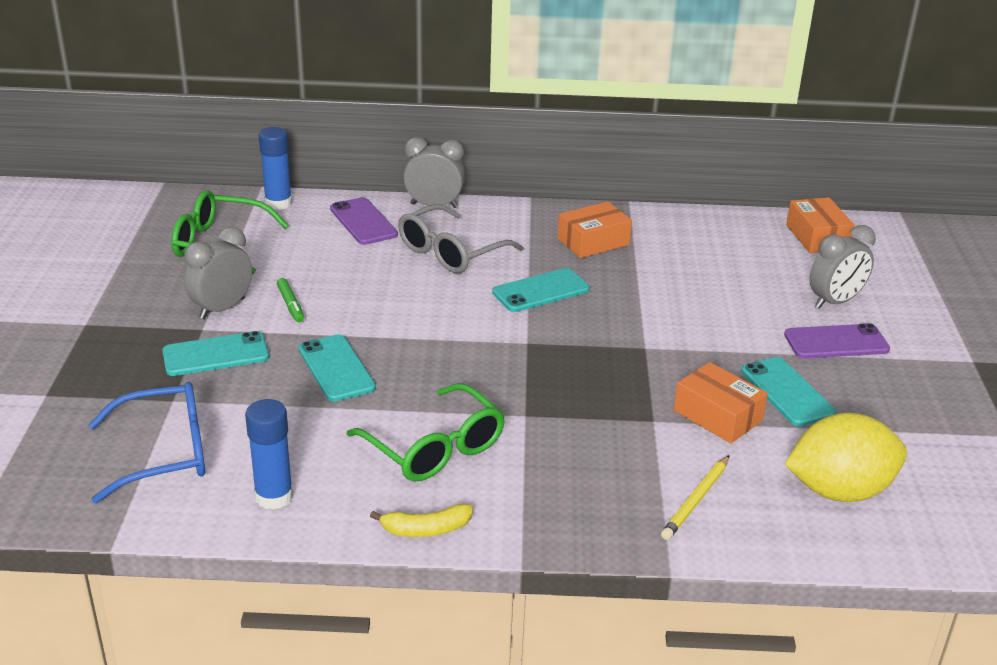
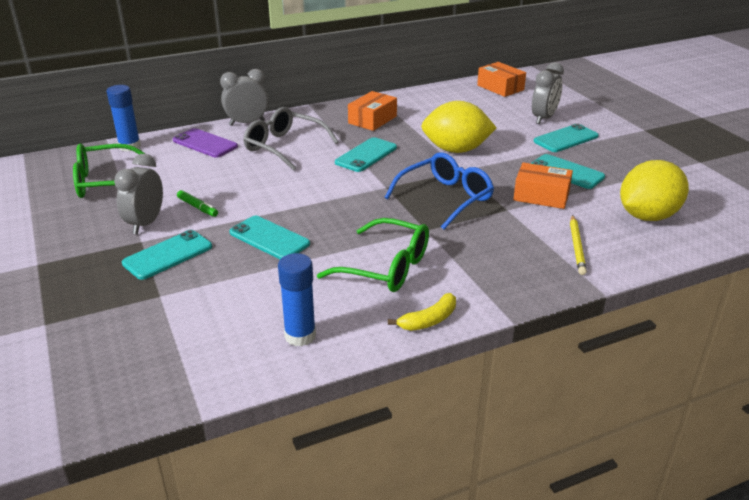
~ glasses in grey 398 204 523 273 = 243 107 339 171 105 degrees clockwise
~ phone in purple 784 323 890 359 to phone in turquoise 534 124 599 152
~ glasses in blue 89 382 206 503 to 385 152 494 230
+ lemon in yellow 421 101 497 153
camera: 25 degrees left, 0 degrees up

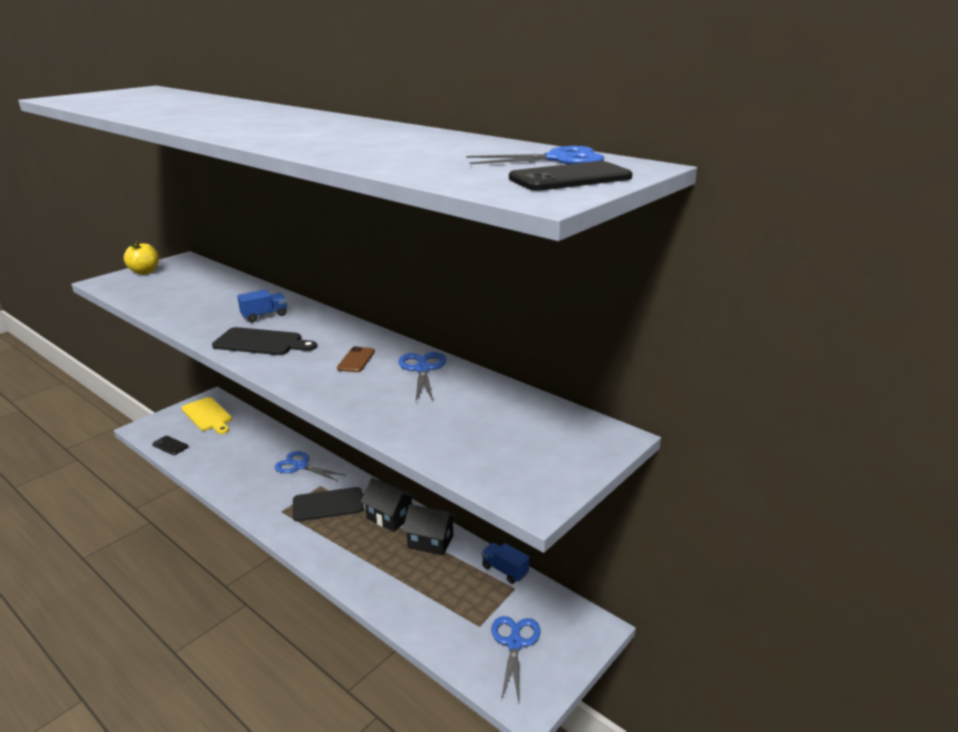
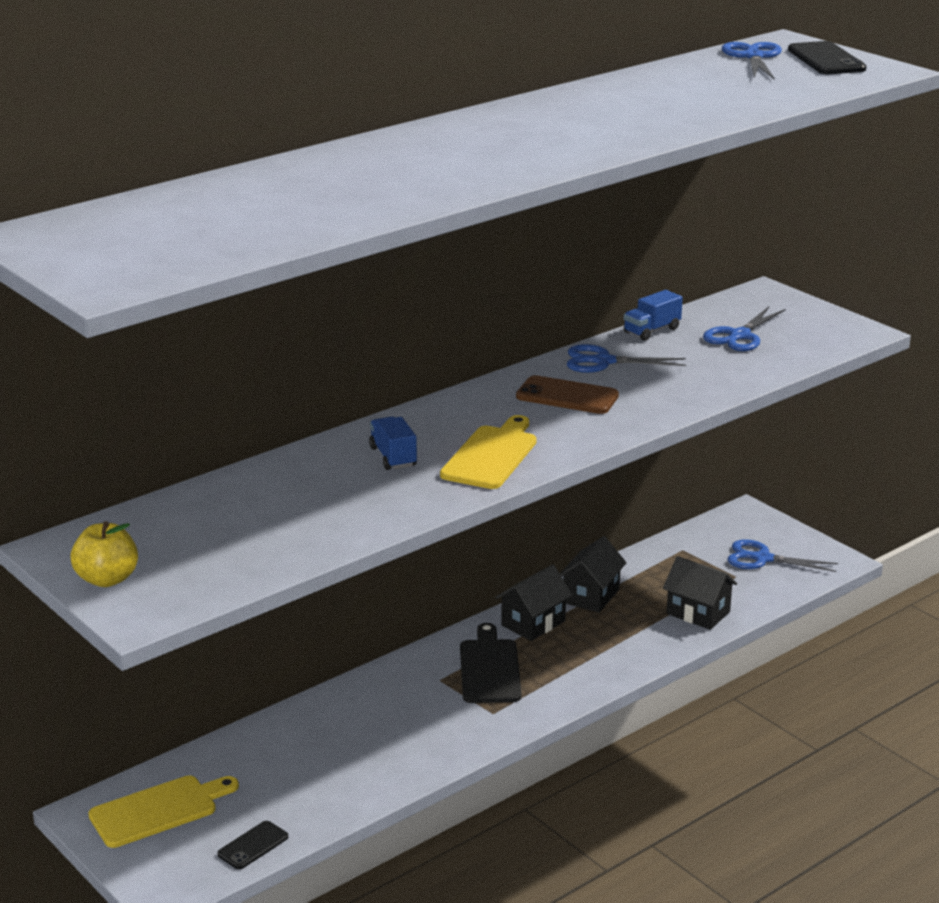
~ cutting board in black 212 327 317 355 to cutting board in yellow 440 415 537 489
~ phone in brown 337 346 375 372 = 516 375 619 414 x1.53
~ scissors in blue 275 451 344 481 to 703 307 786 351
~ truck in blue 482 543 529 584 to 624 290 683 341
+ house in black 663 556 737 630
camera: 80 degrees left, 0 degrees up

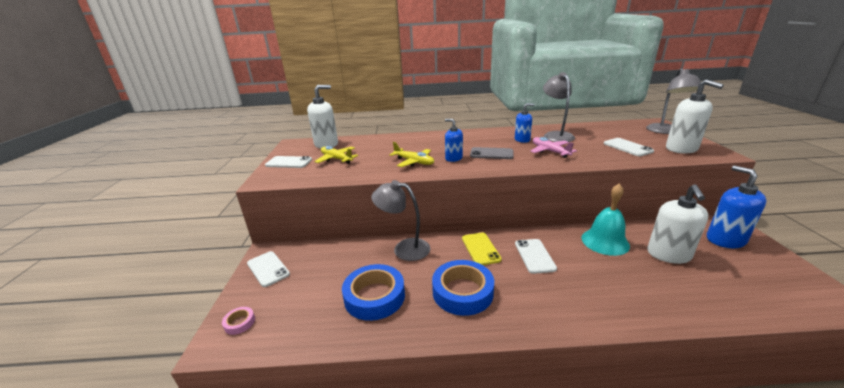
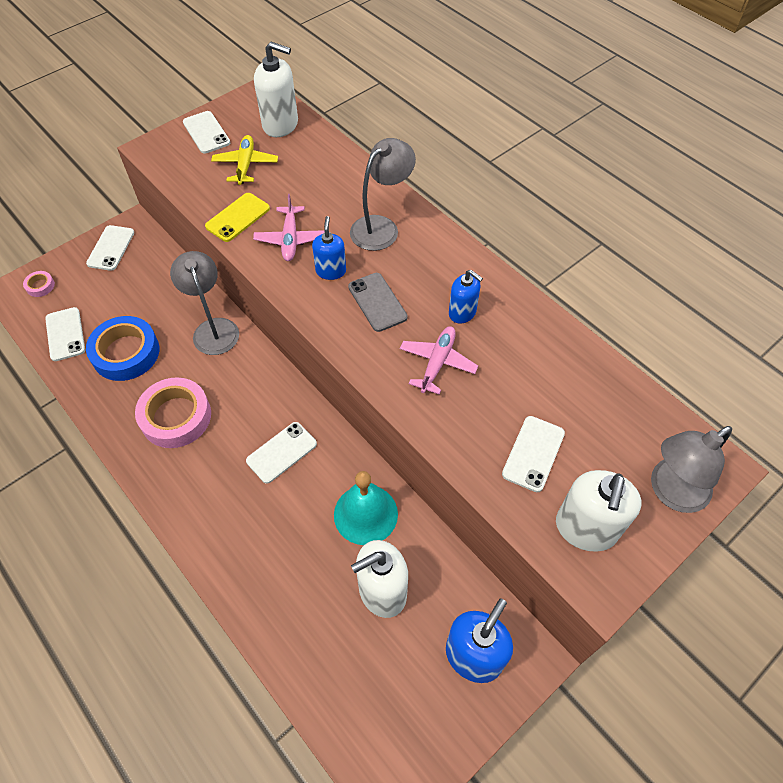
~ lamp in grey 543 72 575 142 to 350 138 416 251
~ plane in yellow 389 142 434 167 to plane in pink 253 194 325 261
~ phone in yellow 462 232 502 265 to 205 193 270 242
~ tape in blue 432 260 494 316 to tape in pink 135 377 211 448
+ phone in white 45 307 85 361
camera: 50 degrees right, 30 degrees up

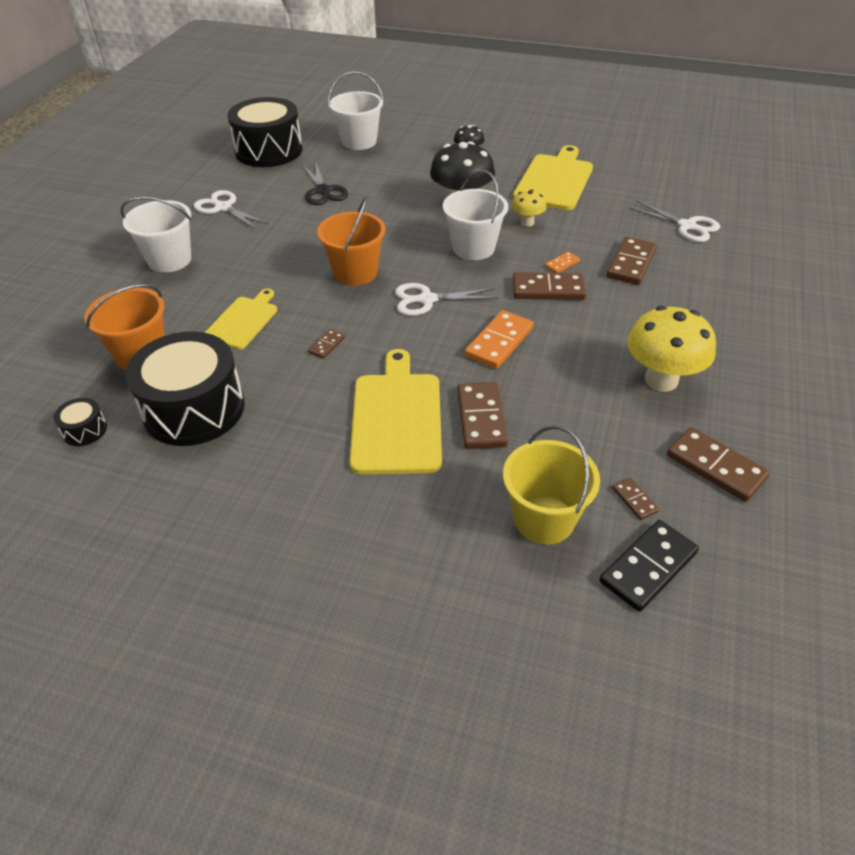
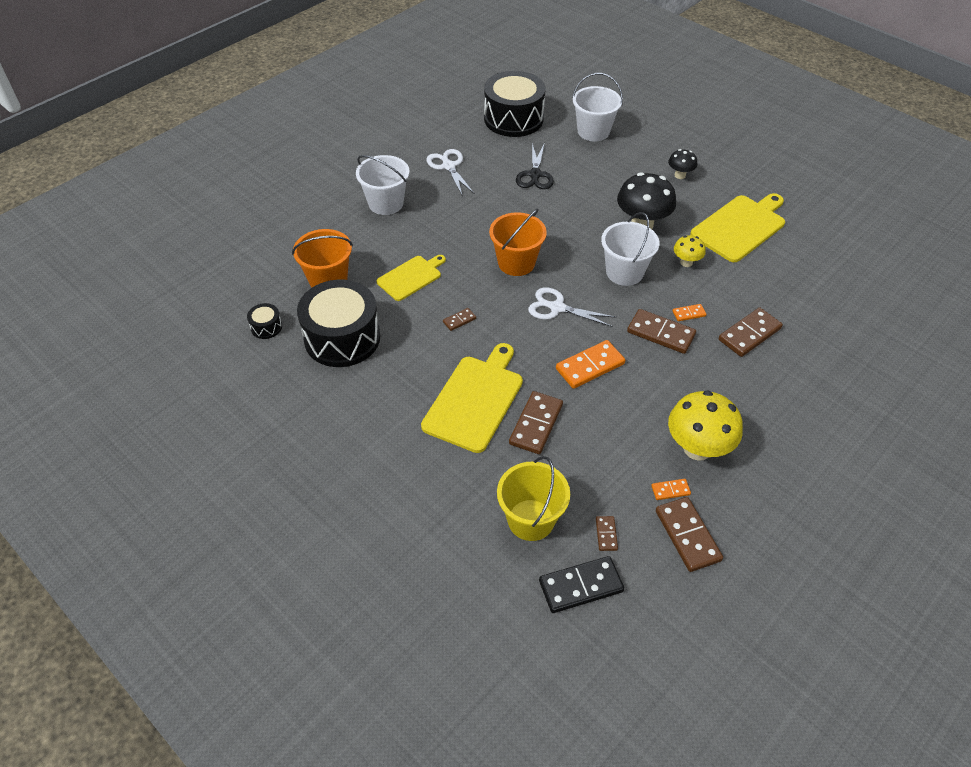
- scissors in white 629 200 720 242
+ domino in orange 651 479 691 500
camera: 25 degrees right, 5 degrees up

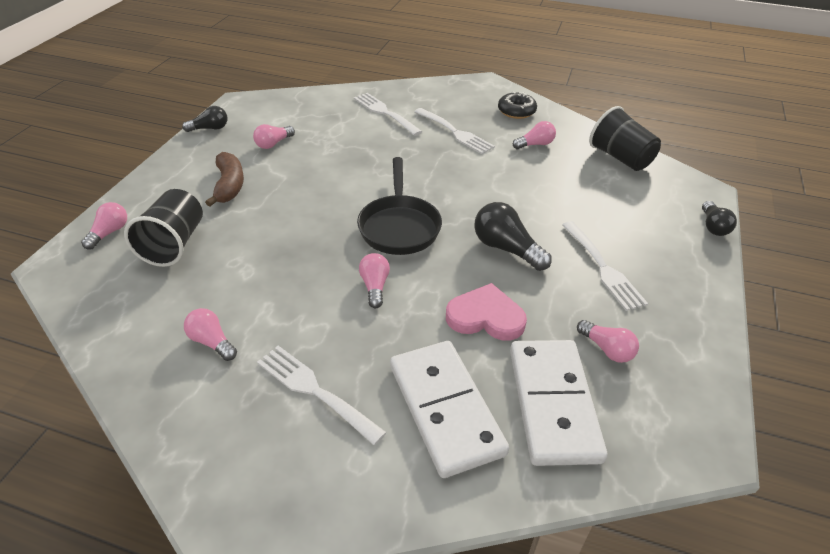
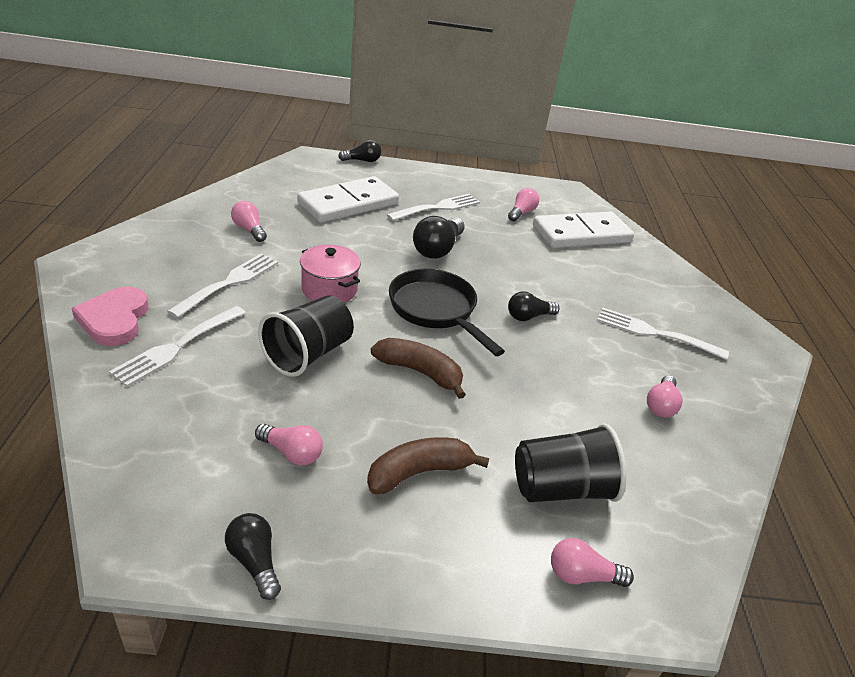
- donut in black 498 91 537 119
~ cup in black 589 106 661 171 to 258 295 354 377
~ pan in black 357 157 442 255 = 389 269 505 356 105 degrees counterclockwise
~ light bulb in pink 359 253 390 308 to light bulb in black 508 292 560 321
~ heart in pink 446 283 527 340 to 71 287 148 346
~ domino in white 390 341 509 478 to 297 176 399 223
~ fork in white 257 346 387 445 = 597 307 729 360 90 degrees clockwise
+ pot in pink 300 245 361 303
+ banana in brown 371 338 466 399
camera: 110 degrees left, 5 degrees down

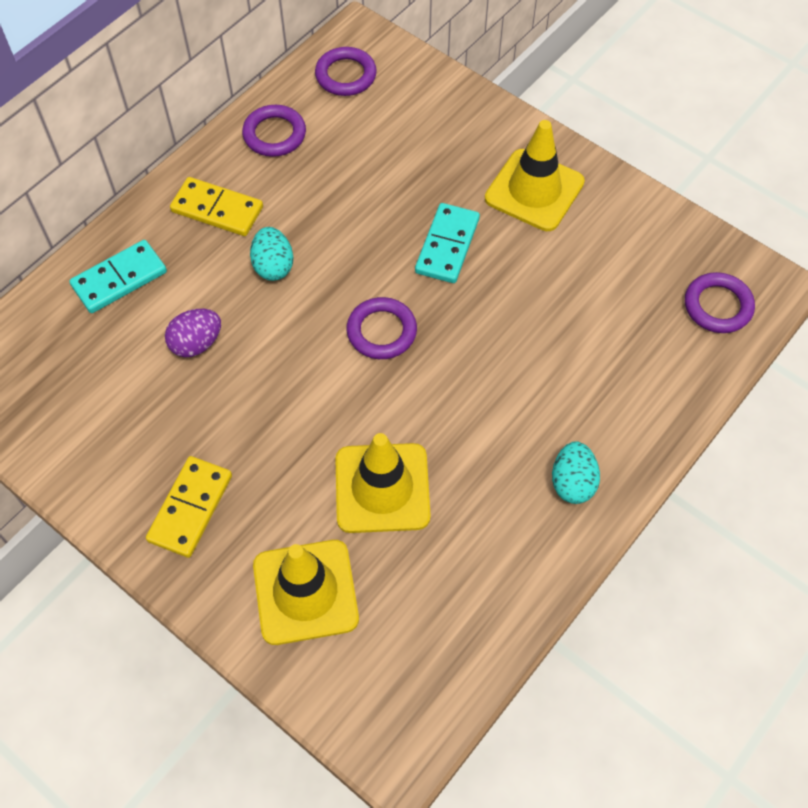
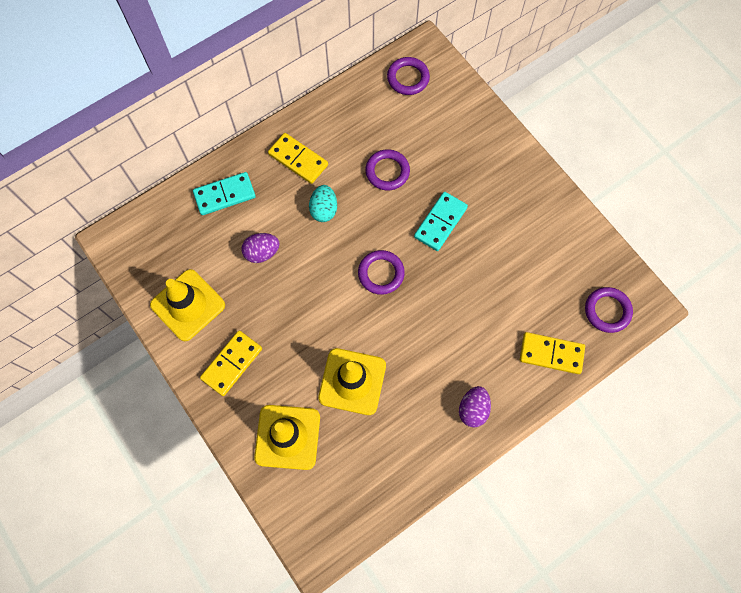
~ ring in purple 242 105 306 157 to 365 149 410 190
~ traffic cone in yellow 485 120 585 231 to 150 269 225 341
~ egg in turquoise 552 441 600 504 to egg in purple 459 386 491 427
+ domino in yellow 520 332 585 374
camera: 15 degrees right, 10 degrees up

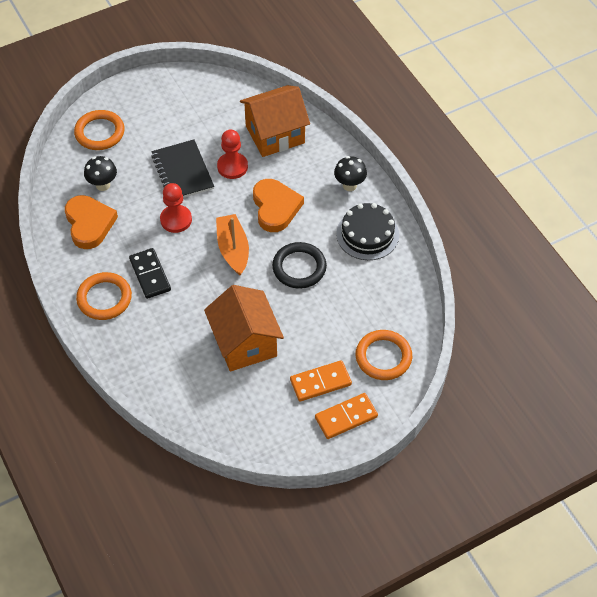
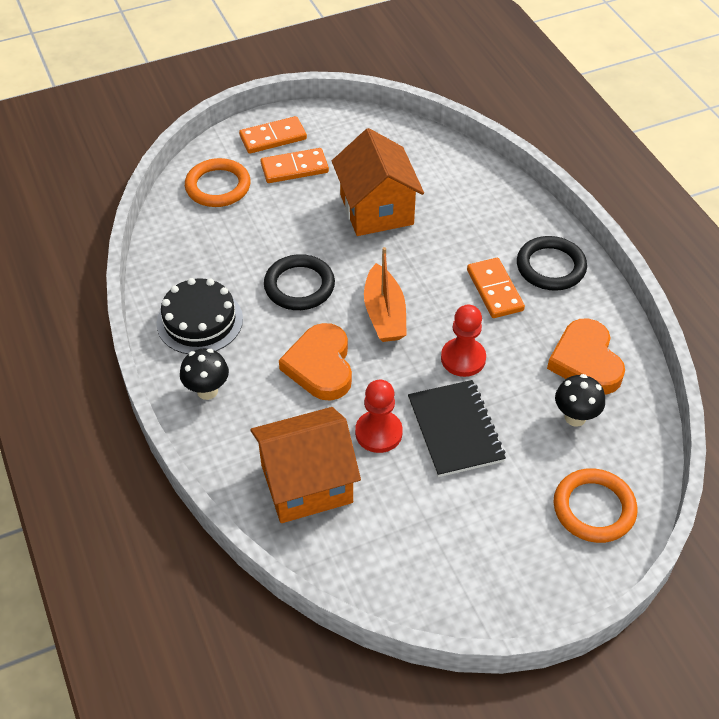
~ domino in black 129 248 171 299 to domino in orange 467 258 525 318
~ ring in orange 76 272 132 320 to ring in black 517 236 587 291
camera: 175 degrees left, 5 degrees down

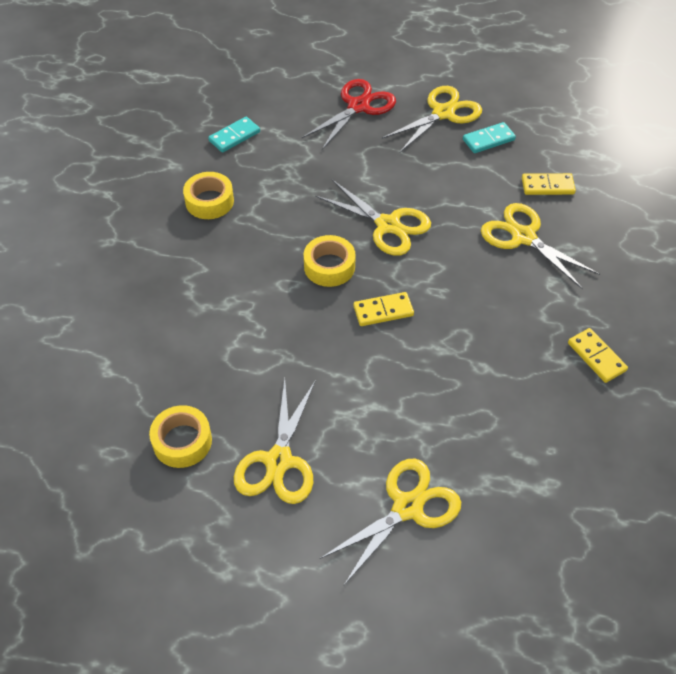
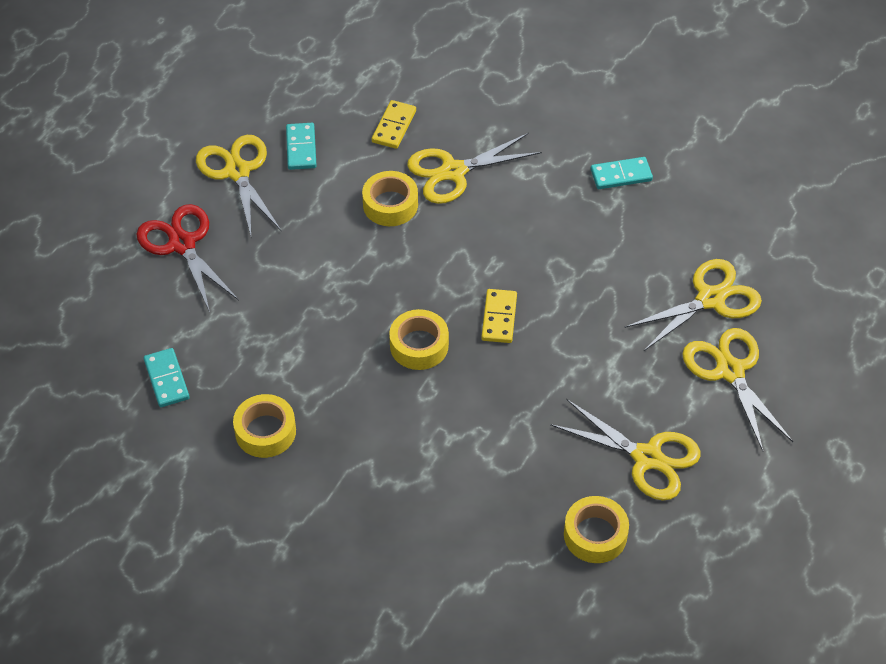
~ scissors in yellow 315 180 431 256 to 624 259 762 351
~ domino in yellow 568 328 628 383 to domino in turquoise 591 157 653 189
+ tape in yellow 362 171 418 226
camera: 70 degrees left, 0 degrees up

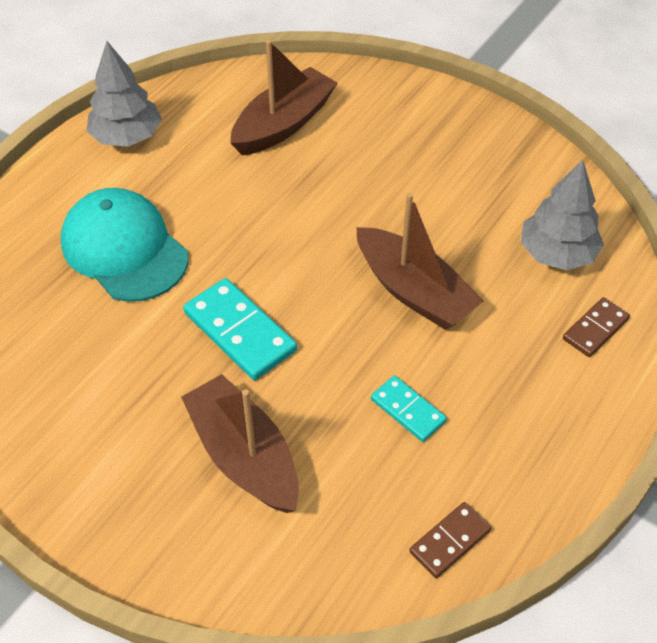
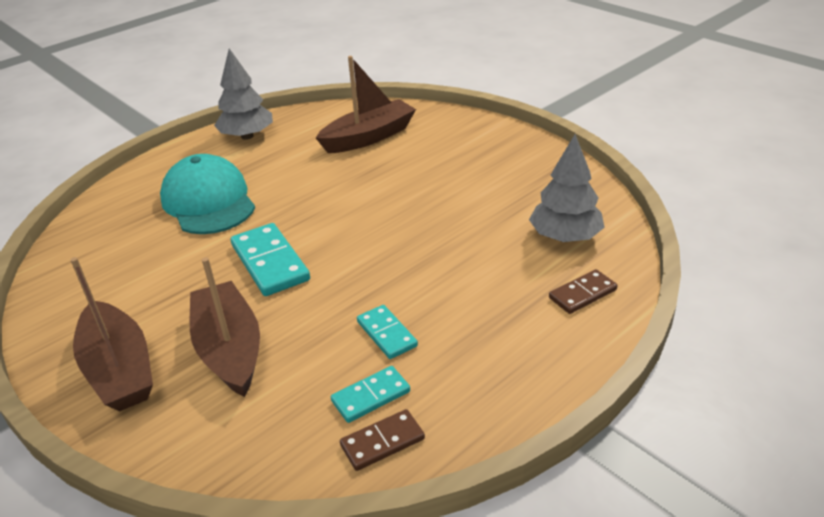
~ boat in brown 356 193 483 330 to 71 257 153 411
+ domino in turquoise 331 366 410 423
camera: 15 degrees right, 15 degrees down

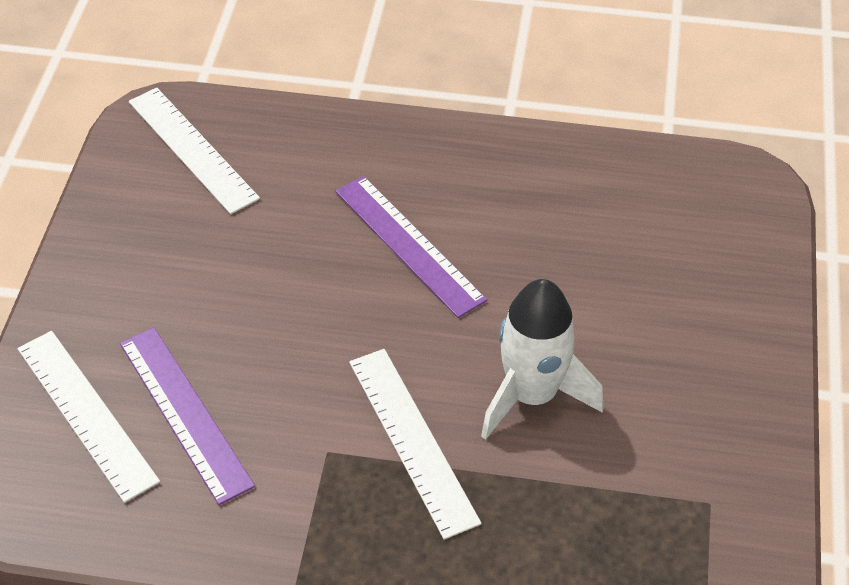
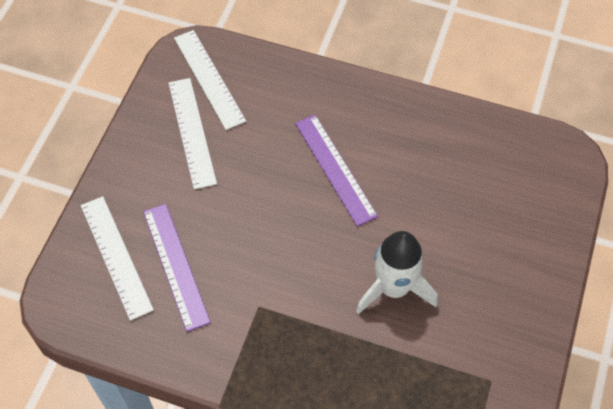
~ ruler in white 349 349 482 540 to 169 78 217 190
camera: 10 degrees right, 10 degrees up

